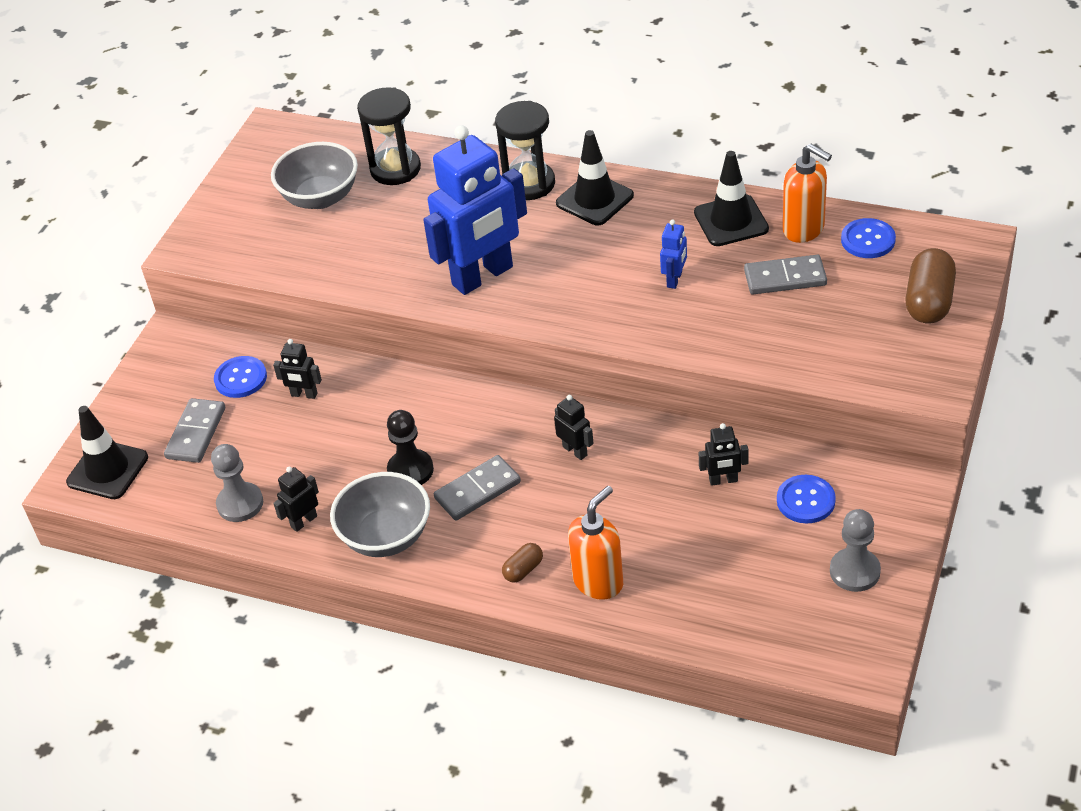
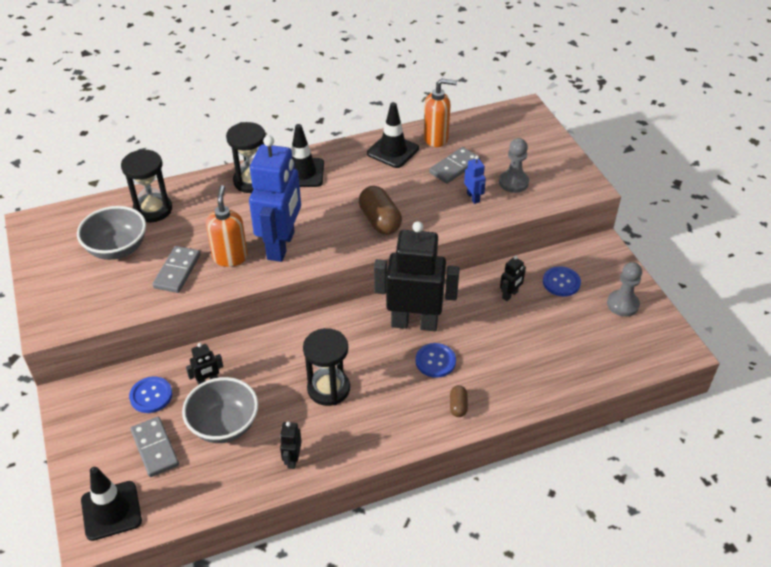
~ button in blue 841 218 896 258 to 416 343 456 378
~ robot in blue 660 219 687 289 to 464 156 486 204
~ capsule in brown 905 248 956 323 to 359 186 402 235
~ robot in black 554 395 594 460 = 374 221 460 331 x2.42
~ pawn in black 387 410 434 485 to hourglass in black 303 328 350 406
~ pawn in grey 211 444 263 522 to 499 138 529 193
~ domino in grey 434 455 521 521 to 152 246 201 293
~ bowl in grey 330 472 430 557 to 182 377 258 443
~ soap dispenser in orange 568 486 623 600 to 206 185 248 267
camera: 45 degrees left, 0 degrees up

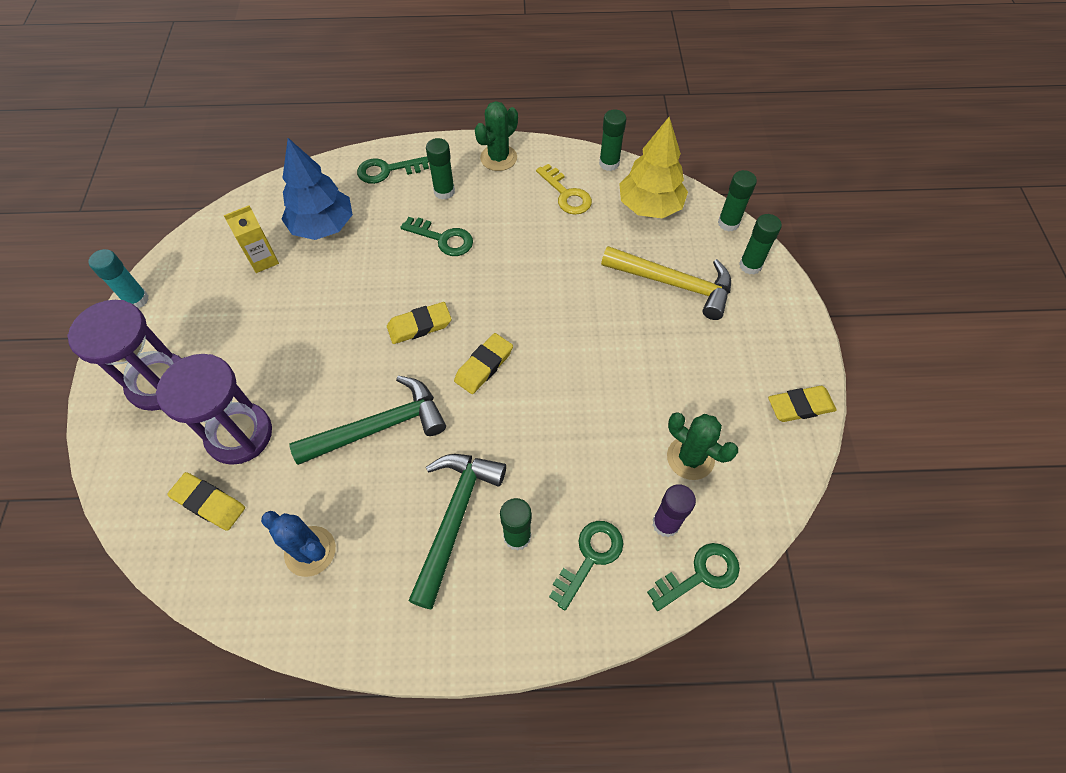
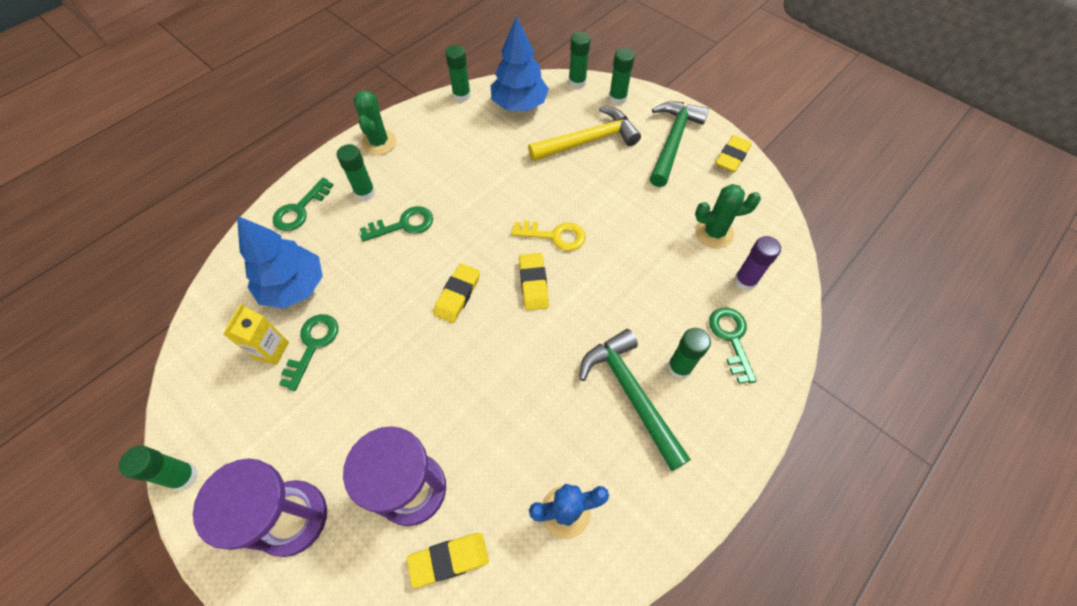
~ tree in yellow 619 117 688 218 to tree in blue 491 16 549 111
~ key in yellow 536 164 592 215 to 511 221 586 251
~ glue stick in turquoise 88 249 149 309 to glue stick in green 119 446 198 491
~ hammer in green 289 376 446 465 to 650 101 709 187
~ key in green 647 543 740 611 to 279 314 338 391
camera: 45 degrees left, 0 degrees up

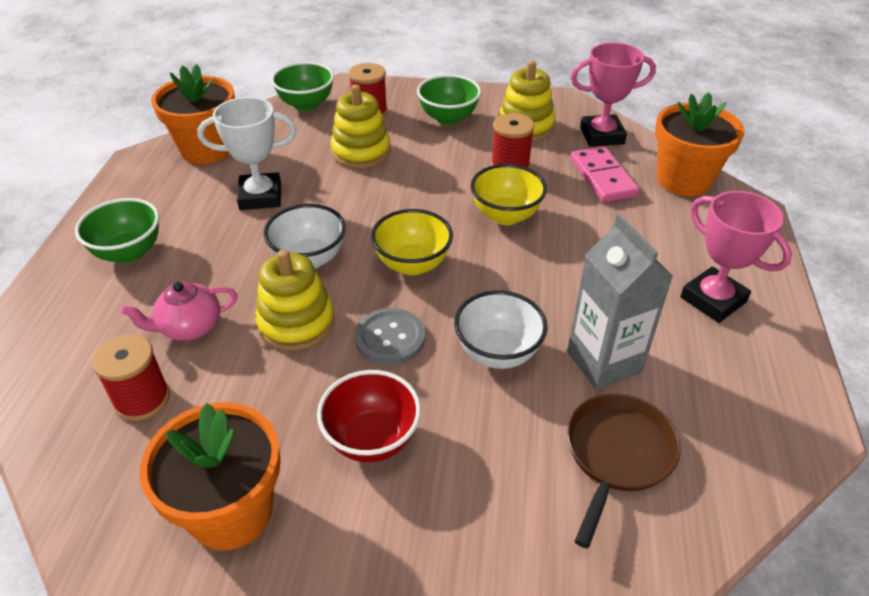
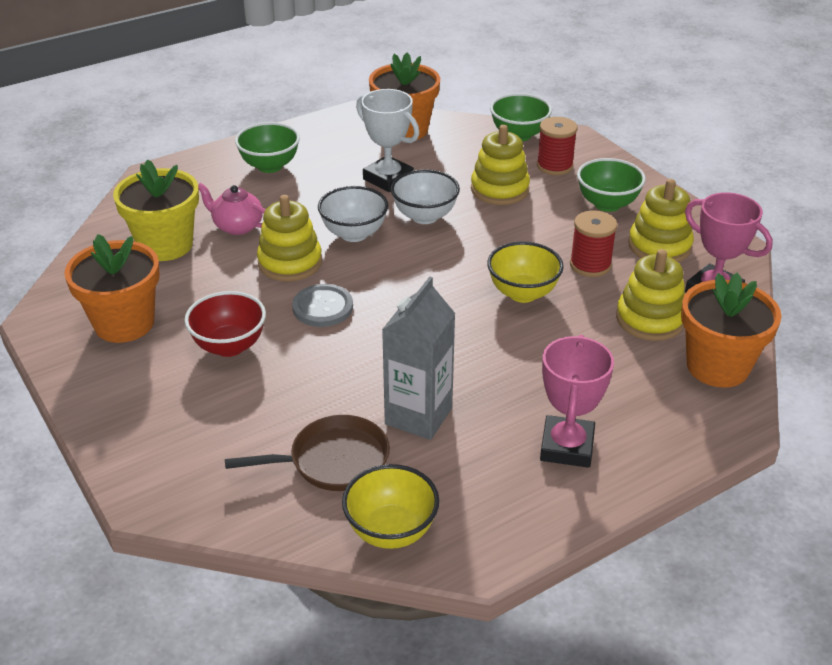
~ domino in pink 570 146 640 203 to stacking toy in yellow 616 249 685 341
~ bowl in yellow 371 209 453 275 to 342 464 439 549
~ bowl in white 454 290 548 369 to 391 169 460 224
~ spool in red 92 334 170 421 to flower pot in yellow 113 159 199 261
camera: 50 degrees right, 5 degrees down

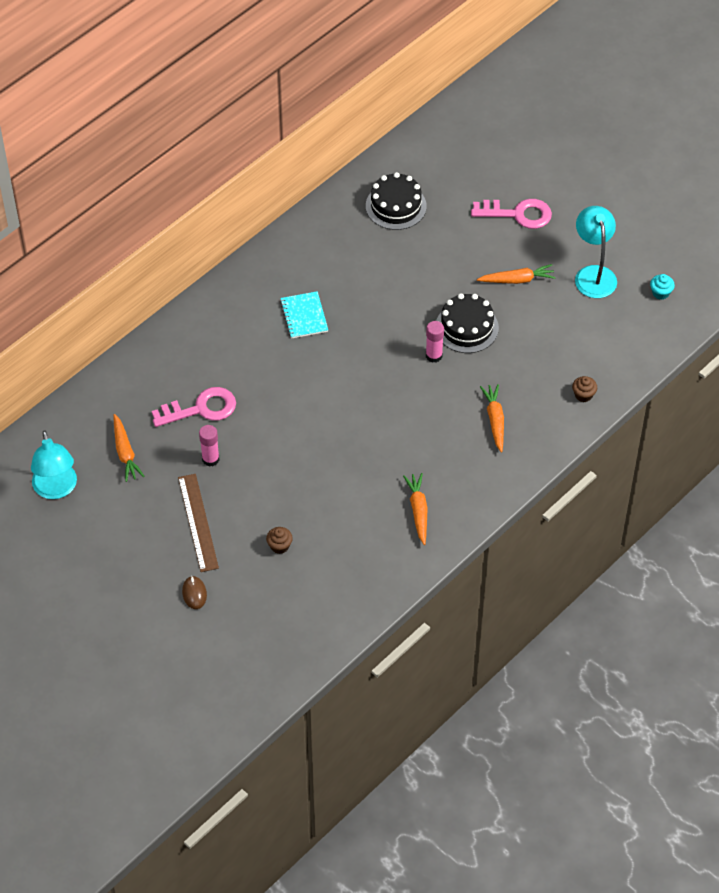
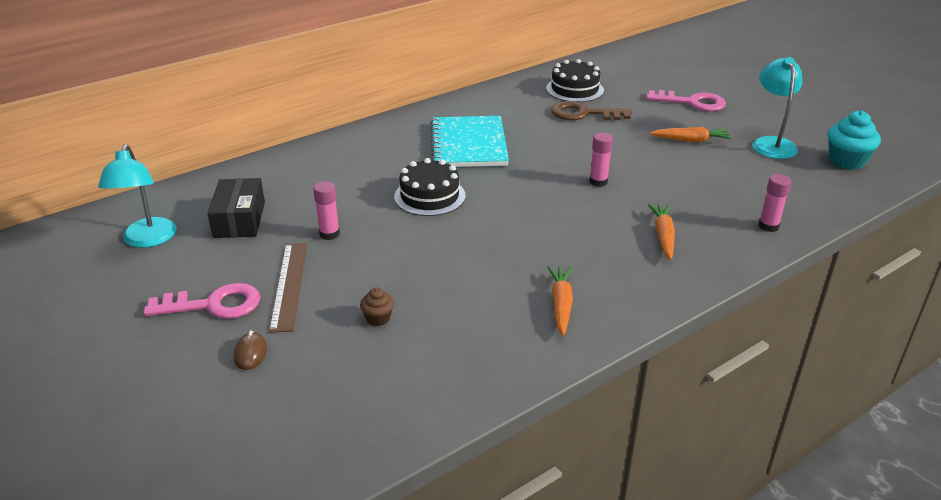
~ cupcake in turquoise 650 274 675 300 = 828 110 881 170 x1.90
~ notebook in turquoise 280 291 328 339 = 430 116 509 167 x1.82
~ cake in black 436 293 499 353 to 394 158 465 216
~ cupcake in brown 572 376 597 402 to glue stick in pink 759 174 791 232
~ key in pink 152 387 236 427 to 143 283 260 319
~ carrot in orange 114 414 145 482 to box in black 207 178 265 238
+ key in brown 551 101 632 120
camera: 10 degrees right, 20 degrees down

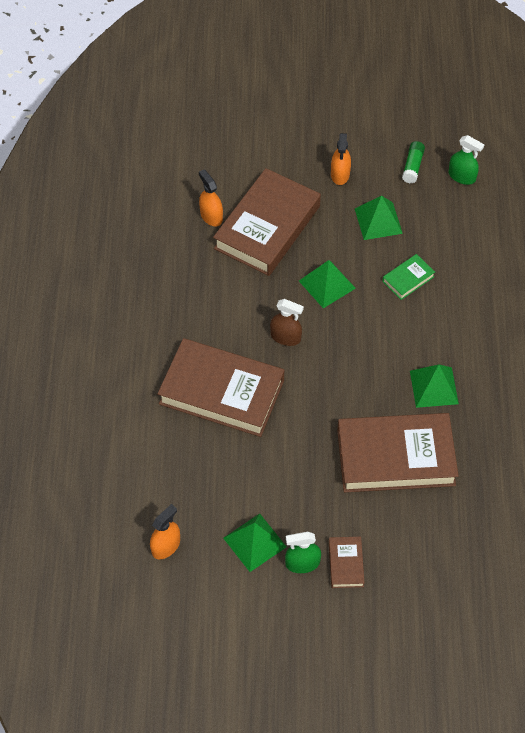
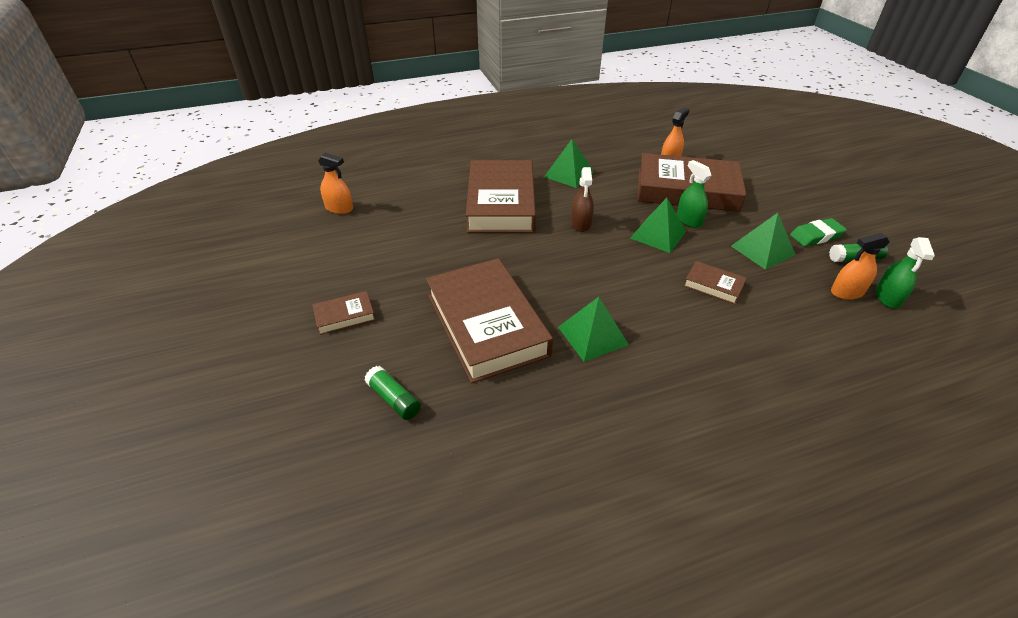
~ spray bottle in orange 331 133 351 185 to 831 233 890 300
~ book in green 382 254 435 300 to book in brown 684 261 747 304
~ pyramid in green 223 514 287 572 to 544 139 594 188
~ spray bottle in green 285 532 321 573 to 677 160 711 228
+ eraser in green 790 218 847 247
+ glue stick in green 364 366 421 420
camera: 70 degrees right, 15 degrees down

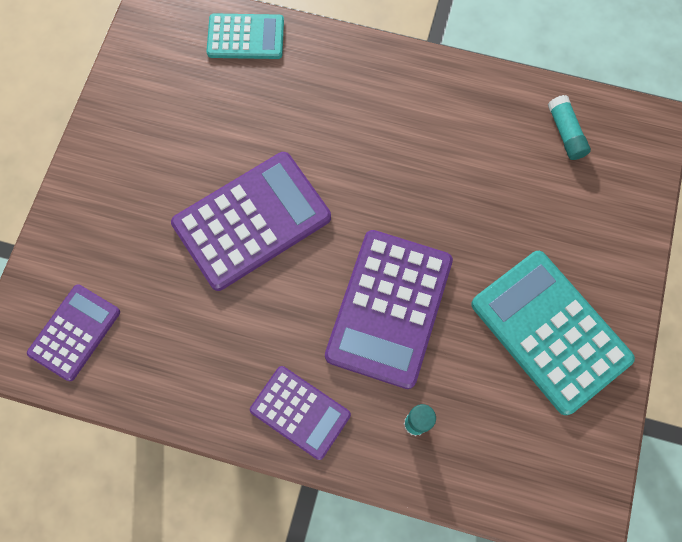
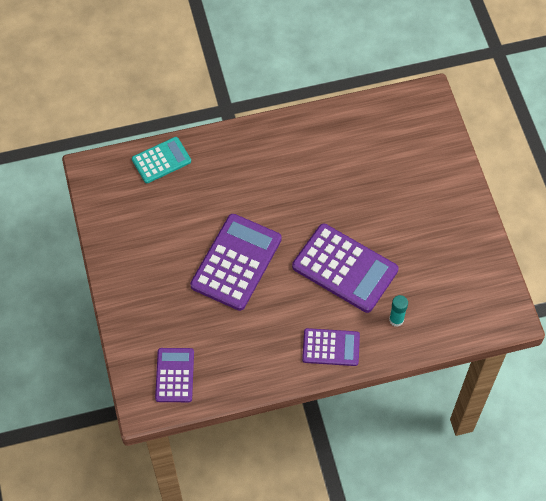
- glue stick in turquoise 548 95 591 160
~ calculator in purple 325 230 453 389 = 292 223 398 313 45 degrees counterclockwise
- calculator in turquoise 471 251 635 415
camera: 30 degrees left, 10 degrees down

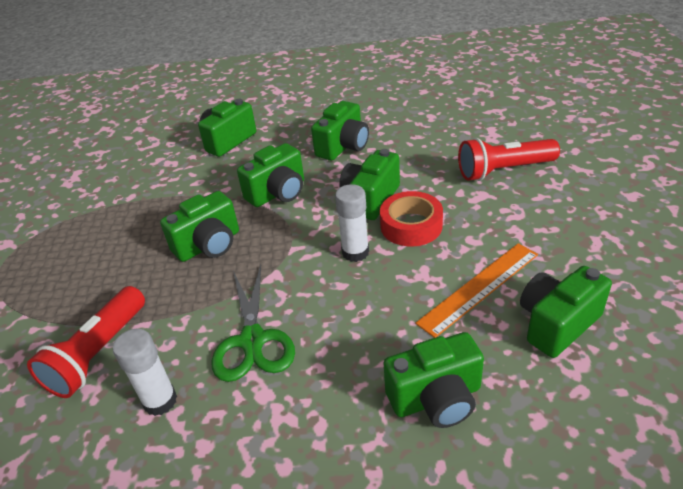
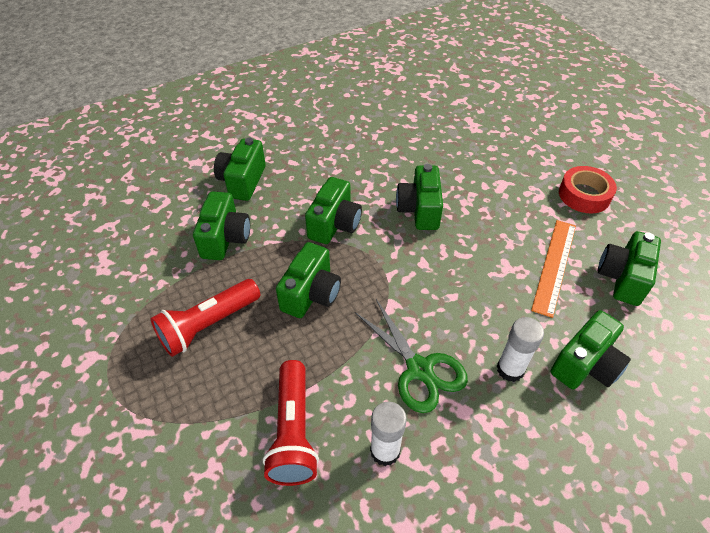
~ camera in green 311 101 369 160 to 193 191 250 260
~ flashlight in red 458 138 560 181 to 151 279 260 357
~ glue stick in white 335 184 369 262 to 497 317 544 382
~ tape in red 380 191 443 246 to 559 166 617 213
camera: 30 degrees left, 10 degrees up

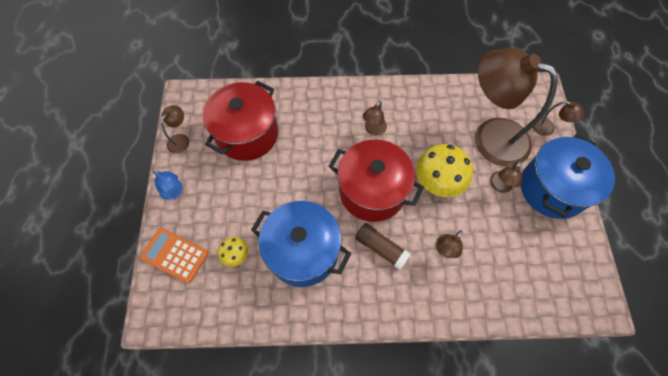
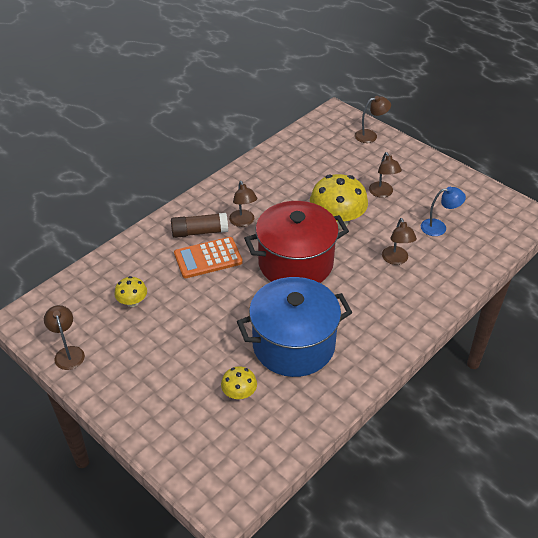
- lamp in brown 475 48 558 167
~ pot in red 203 81 278 161 to mushroom in yellow 114 276 147 307
- pot in blue 521 134 615 219
~ lamp in blue 152 169 183 200 to 421 187 466 236
~ glue stick in brown 355 223 411 270 to 171 213 228 238
~ calculator in orange 140 228 208 283 to 174 237 243 278
camera: 45 degrees left, 20 degrees down

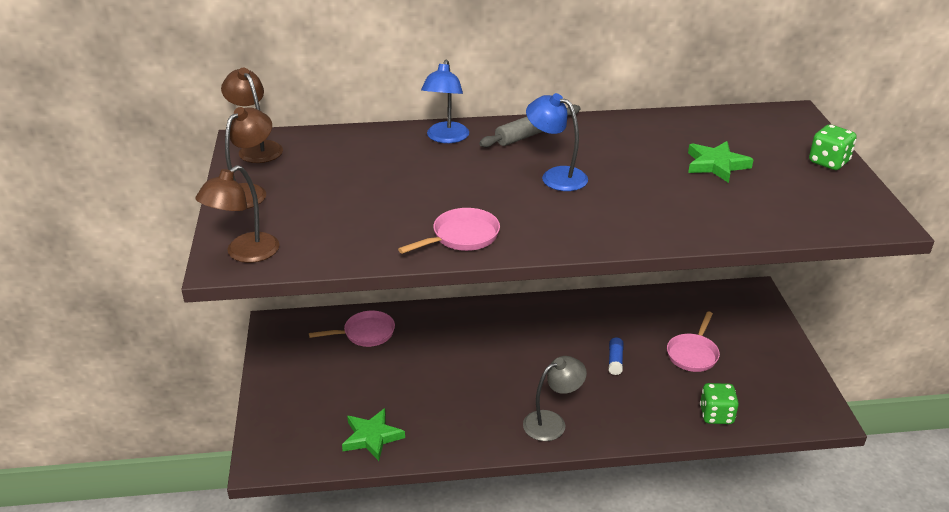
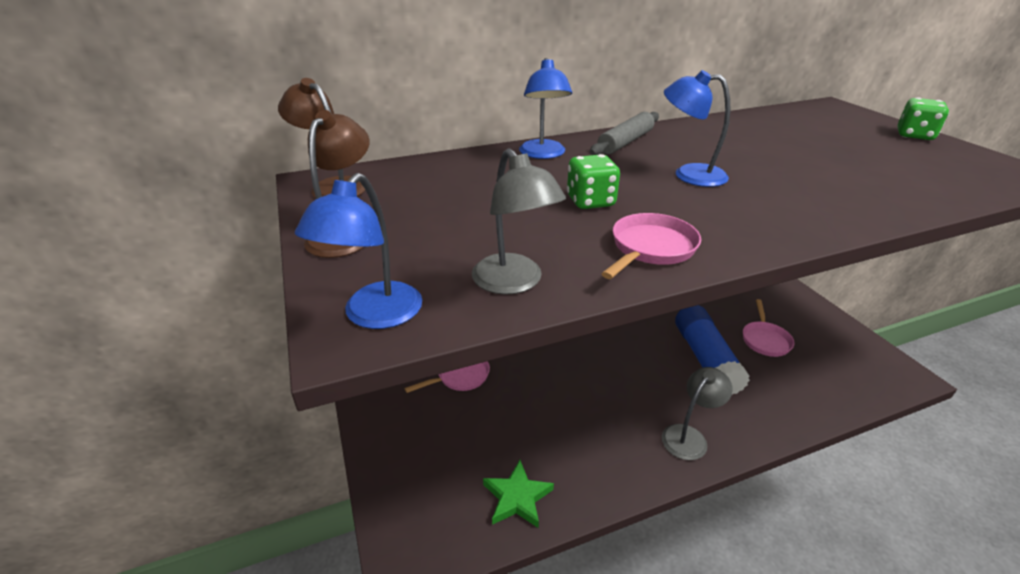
- star in green 688 141 754 183
~ lamp in brown 195 165 280 263 to lamp in blue 295 173 422 329
~ glue stick in blue 608 337 624 375 = 675 305 750 394 x2.48
~ dice in green 700 383 739 424 to 567 154 620 209
+ lamp in grey 472 148 566 295
camera: 15 degrees left, 0 degrees up

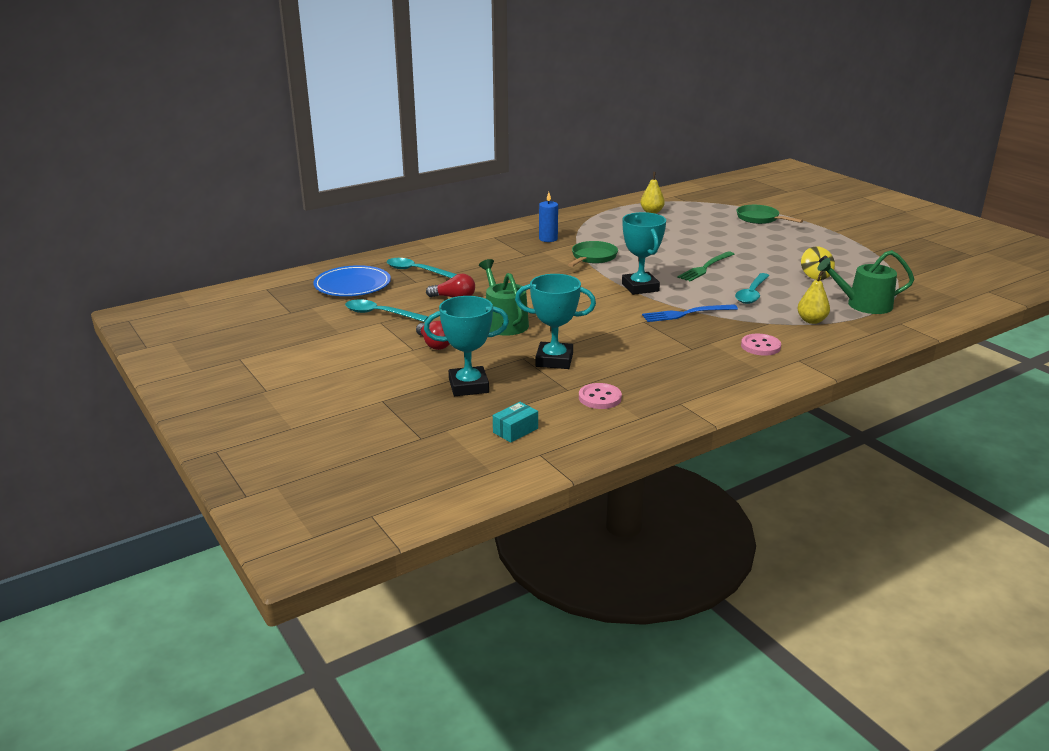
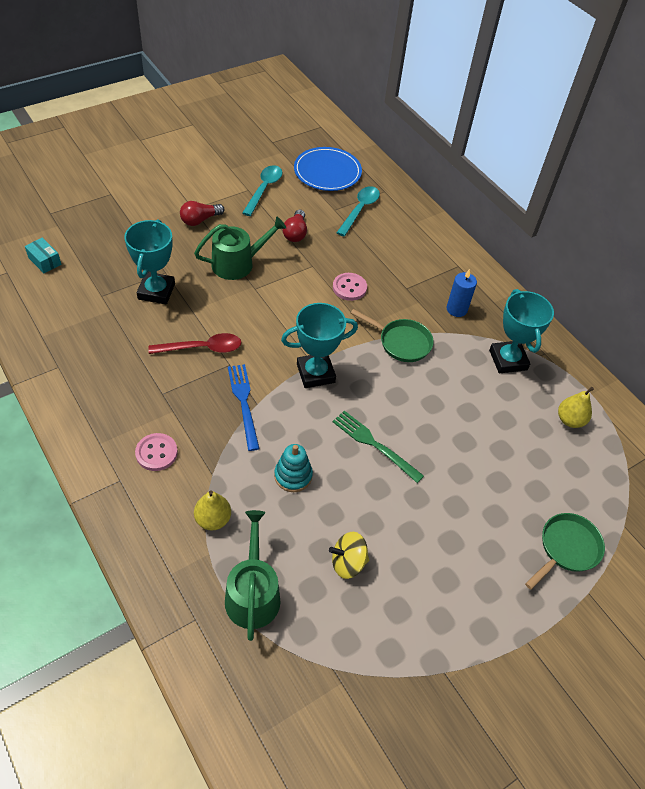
~ spoon in turquoise 735 273 769 304 to stacking toy in turquoise 274 444 313 492
~ trophy in turquoise 424 296 509 396 to 489 289 554 373
~ button in pink 579 383 622 409 to 333 273 367 301
+ spoon in red 148 333 241 354
camera: 85 degrees right, 25 degrees up

